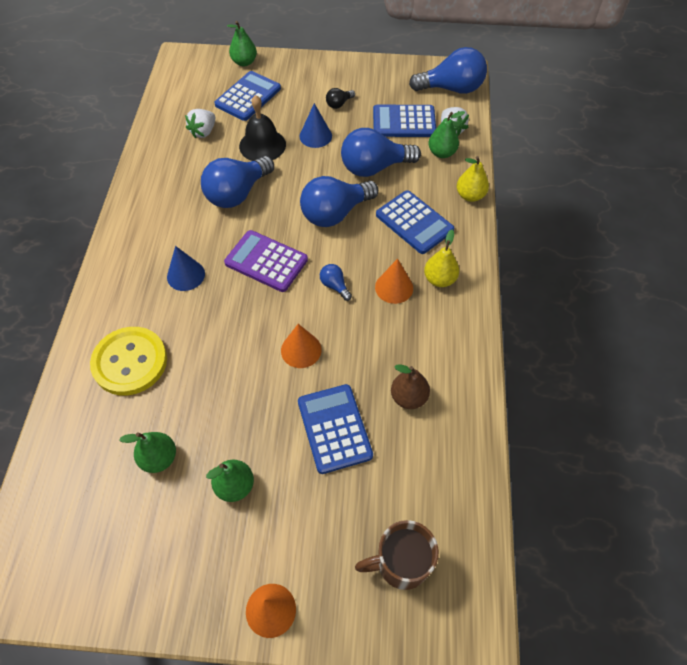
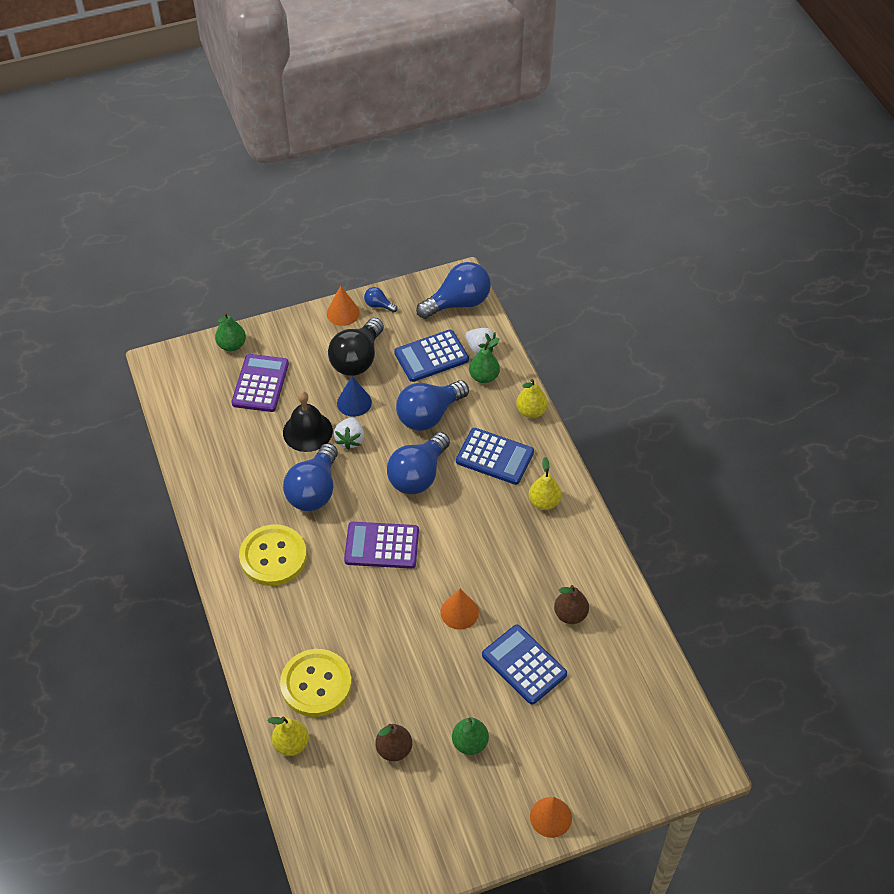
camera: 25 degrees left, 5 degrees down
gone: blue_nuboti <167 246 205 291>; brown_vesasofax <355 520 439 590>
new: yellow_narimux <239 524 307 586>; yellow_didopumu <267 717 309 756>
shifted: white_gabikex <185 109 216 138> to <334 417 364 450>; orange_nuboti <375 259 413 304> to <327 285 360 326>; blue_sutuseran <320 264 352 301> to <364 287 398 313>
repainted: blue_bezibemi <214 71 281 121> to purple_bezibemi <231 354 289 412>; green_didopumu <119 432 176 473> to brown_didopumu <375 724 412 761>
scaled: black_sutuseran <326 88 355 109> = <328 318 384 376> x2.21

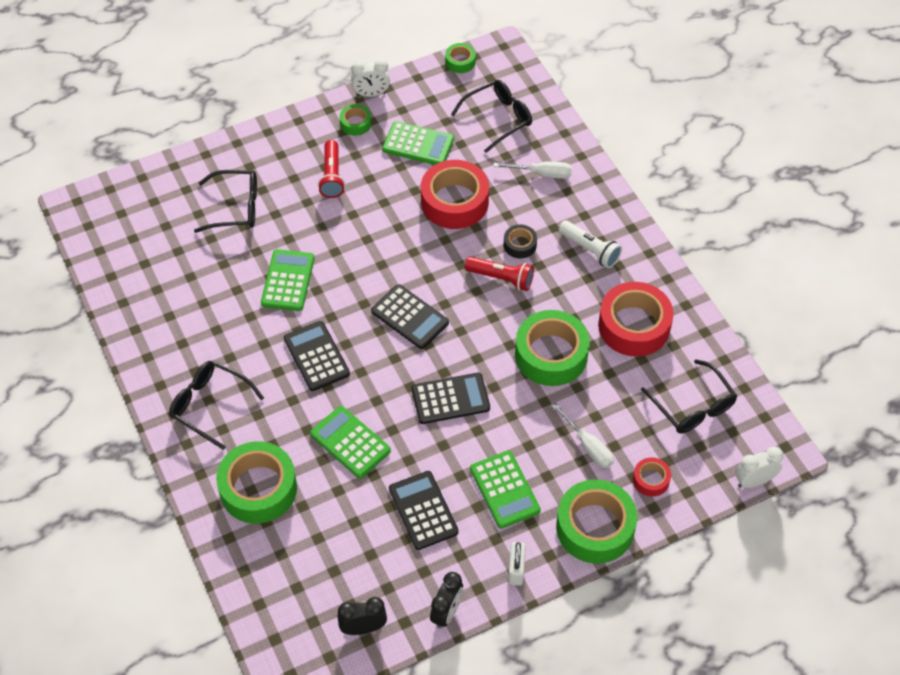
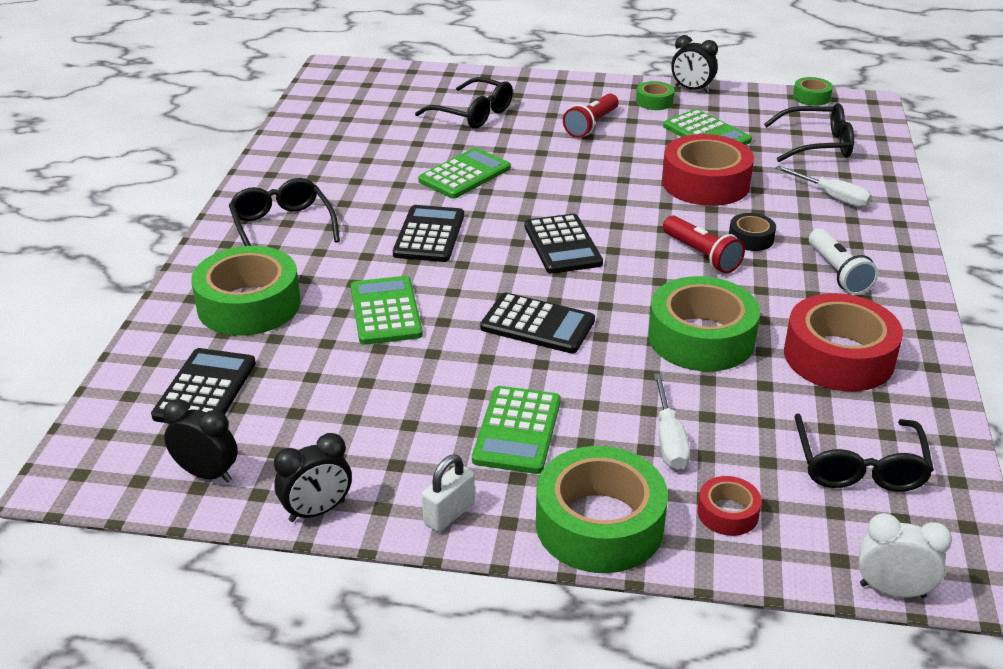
camera: 35 degrees right, 20 degrees down
shifted: black_bezibemi <389 471 459 550> to <151 348 256 424>
repainted: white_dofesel <351 59 390 97> to black_dofesel <671 35 718 93>

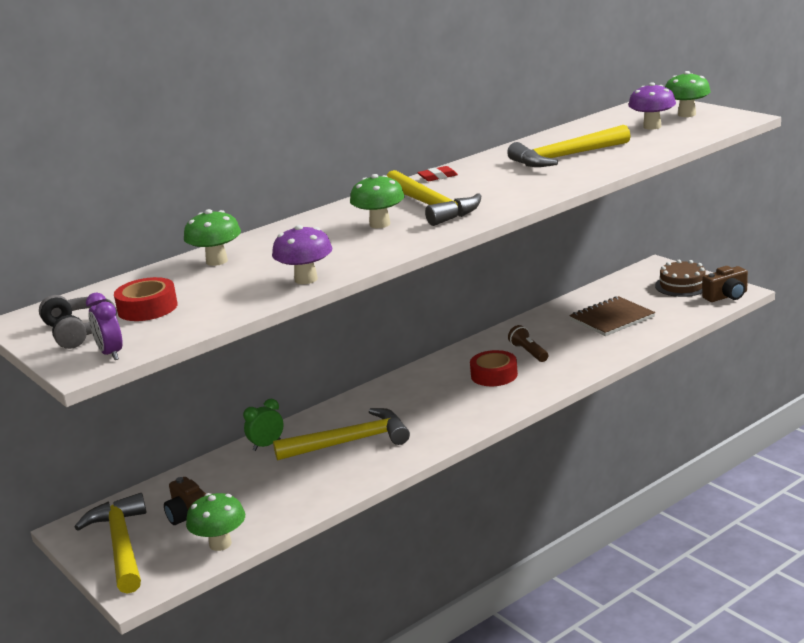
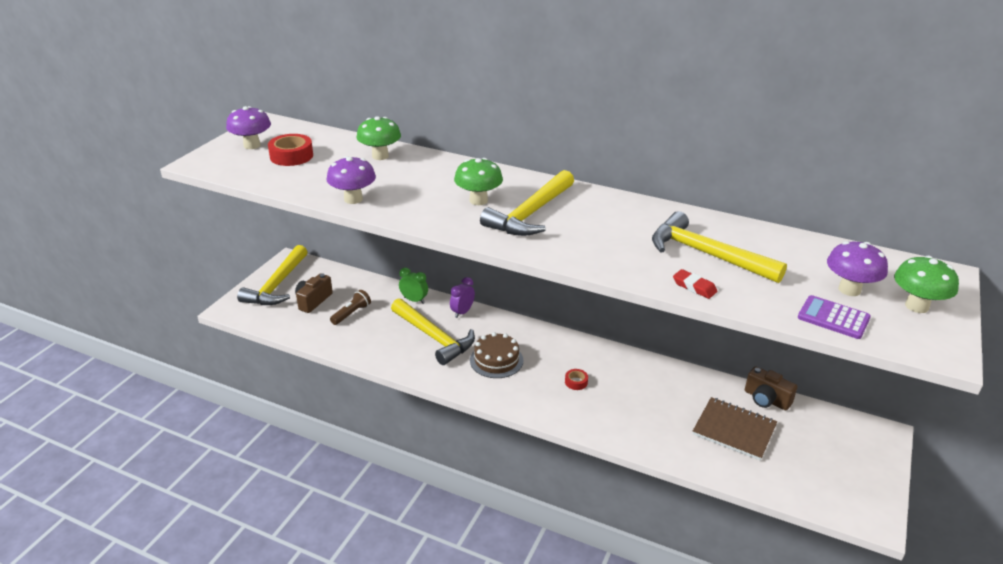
camera: 60 degrees right, 10 degrees up
gone: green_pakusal <186 493 245 551>
new: purple_bezibemi <798 295 871 339>
shifted: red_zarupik <417 166 458 181> to <673 269 717 299>; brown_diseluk <655 260 706 297> to <470 332 524 378>; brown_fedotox <702 266 748 302> to <745 366 797 410>; purple_dofesel <86 292 122 360> to <450 277 475 318>; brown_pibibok <508 325 548 362> to <330 290 371 325>
swapped: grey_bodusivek <39 295 117 349> to purple_pakusal <226 106 271 149>
rotated: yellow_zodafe <74 493 146 594> = <237 245 307 305> 150 degrees clockwise
scaled: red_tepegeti <470 350 518 386> = <565 369 588 390> x0.54

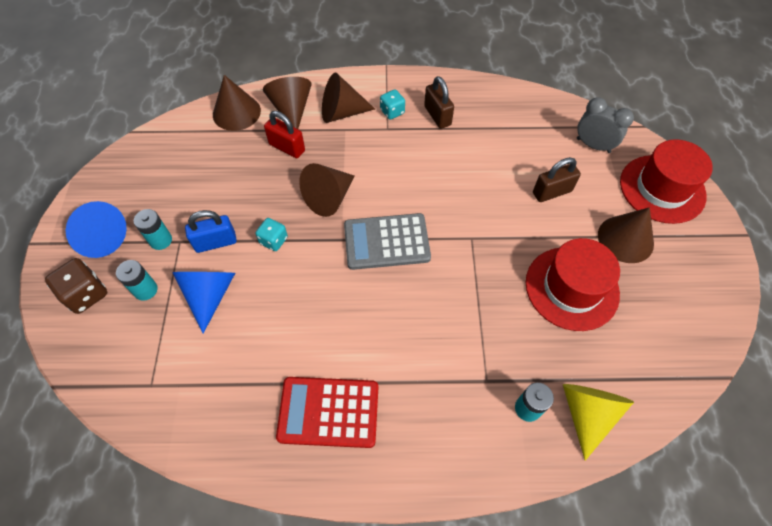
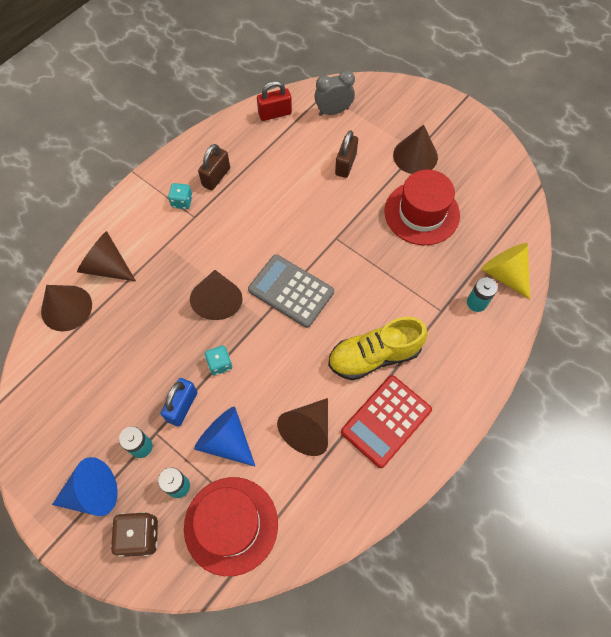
camera: 50 degrees left, 5 degrees up
new: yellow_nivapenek <328 317 428 380>
shifted: brown_nuboti <322 73 375 123> to <277 398 328 456>; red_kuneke <264 111 305 158> to <257 81 292 121>; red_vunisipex <620 139 713 224> to <184 477 278 576>
rotated: brown_kuneke <424 76 454 129> = <198 144 230 190> 75 degrees counterclockwise; grey_bezibemi <344 213 431 270> = <248 254 334 328> 90 degrees clockwise

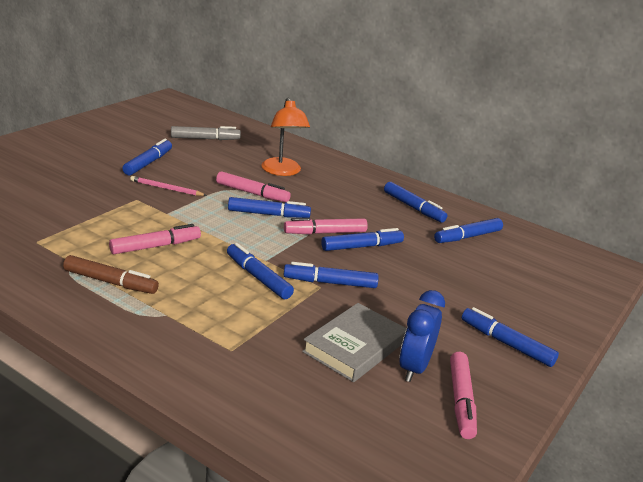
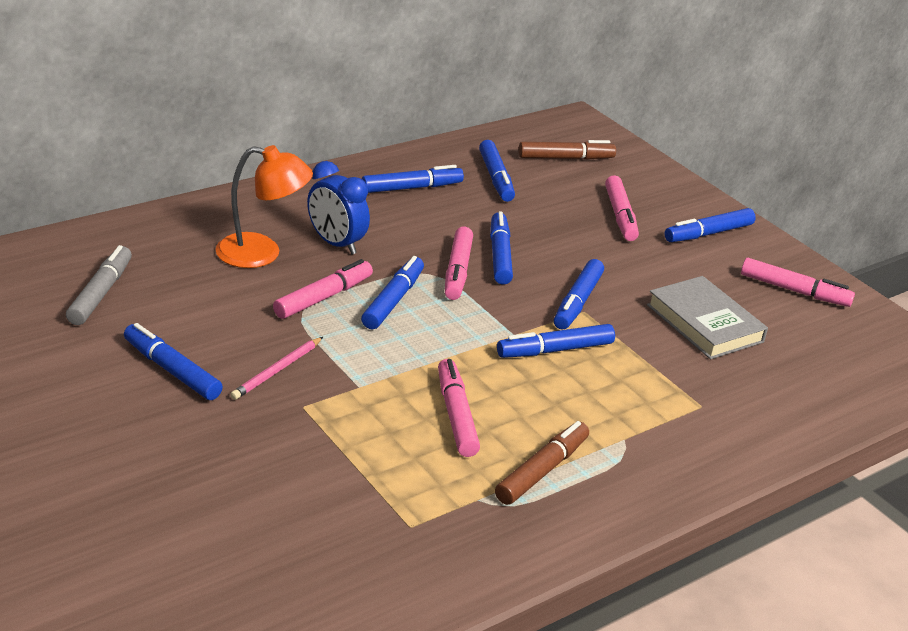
camera: 70 degrees left, 5 degrees up
new: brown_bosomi <518 140 616 160>; pink_bosomi <605 175 639 241>
shifted: blue_dofesel <399 290 445 382> to <307 161 370 255>

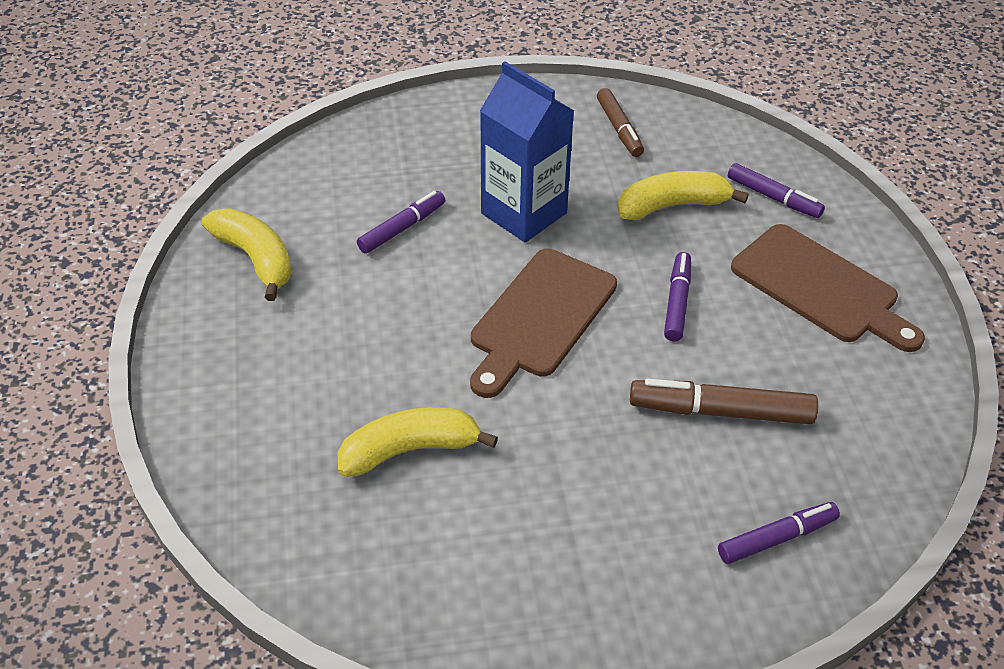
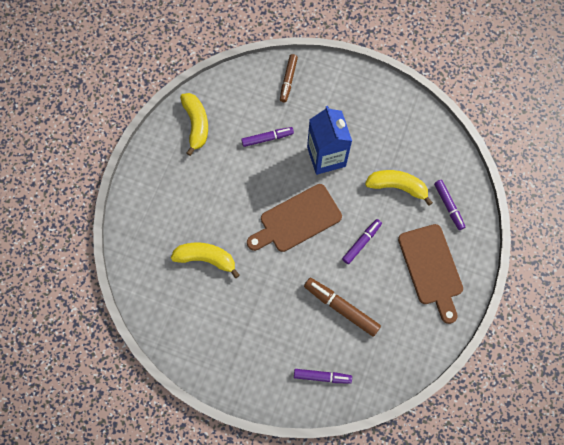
camera: 30 degrees right, 25 degrees up
shifted: brown_bosomi <597 88 644 157> to <280 54 298 102>

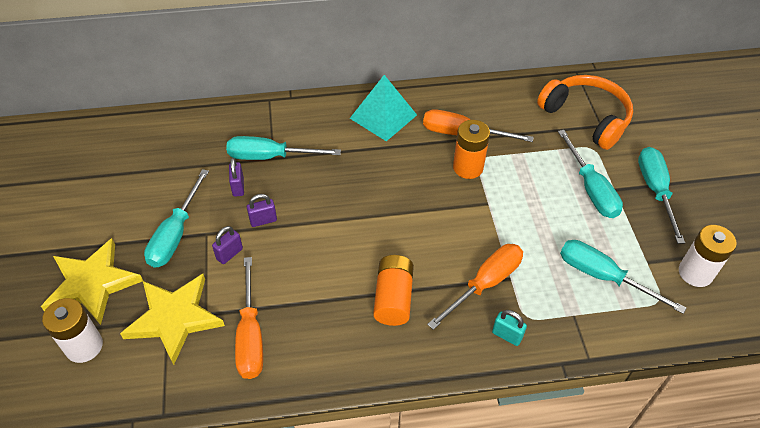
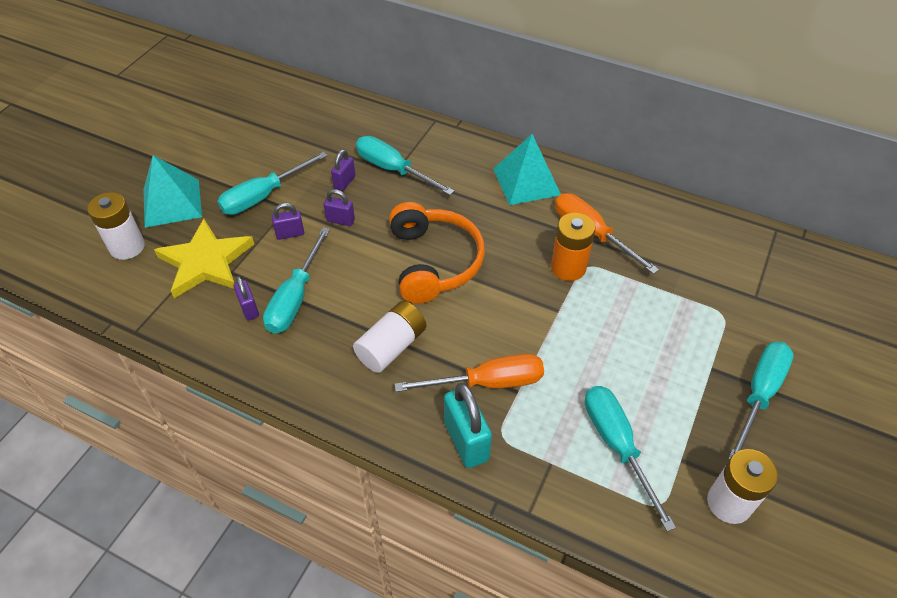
camera: 35 degrees right, 0 degrees up
shifted: orange_bodusivek <537 75 633 150> to <389 202 485 304>; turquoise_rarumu <558 130 623 218> to <263 227 330 334>
swapped: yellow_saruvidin <41 238 143 325> to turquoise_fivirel <143 155 202 228>; orange_rarumu <235 257 263 379> to purple_kuneke <233 276 259 320>
repainted: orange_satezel <373 255 414 326> to white_satezel <353 301 426 373>
scaled: turquoise_kuneke <492 310 527 346> = <444 383 492 468> x1.76

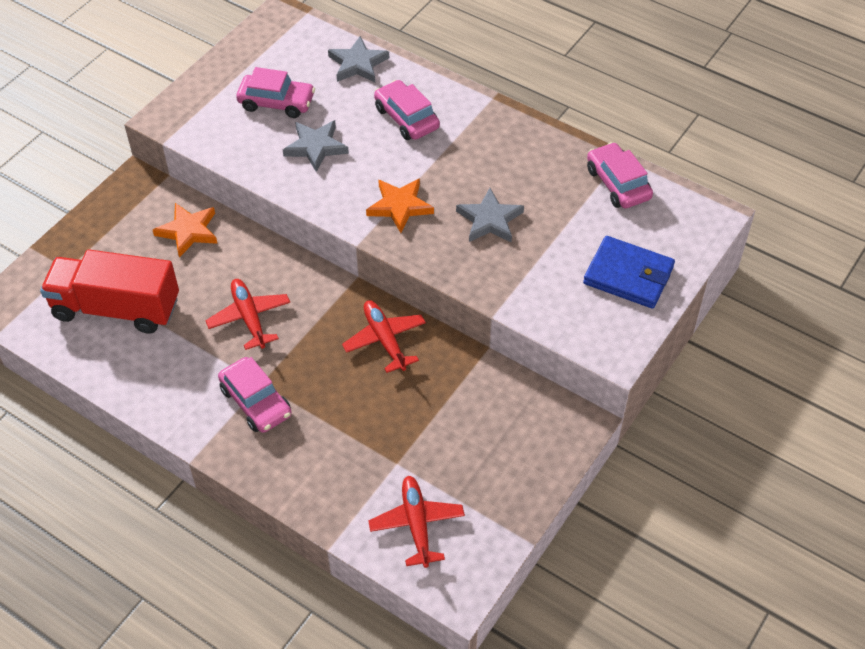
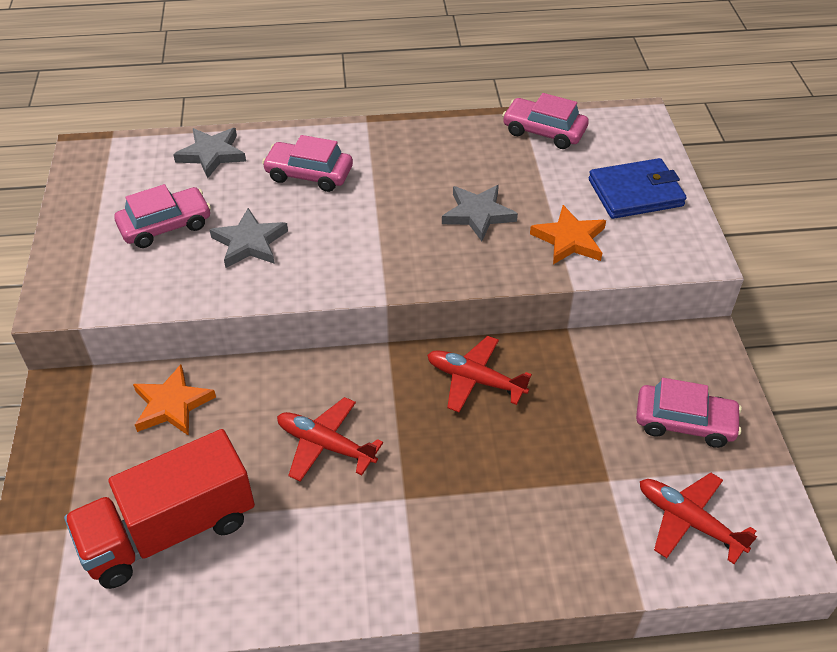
camera: 40 degrees left, 5 degrees down
shifted: orange_saruvidin <366 178 434 233> to <530 205 606 264>; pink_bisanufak <218 357 292 433> to <636 378 742 448>

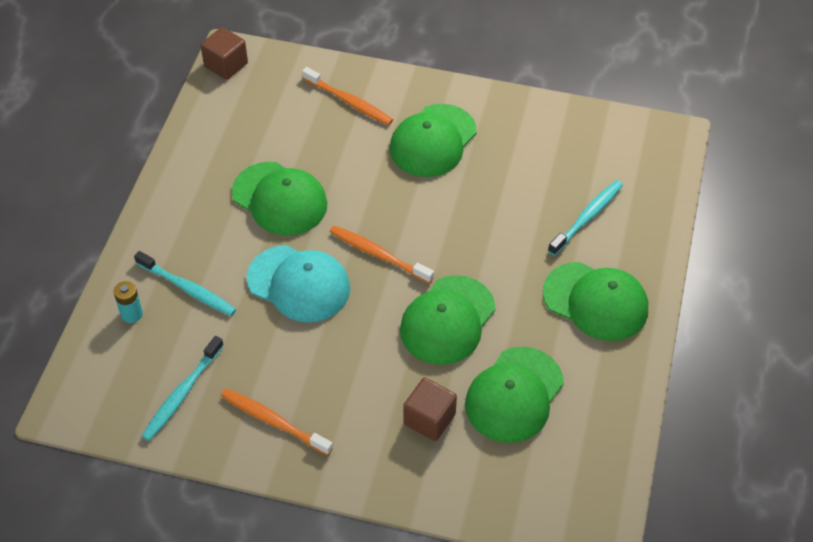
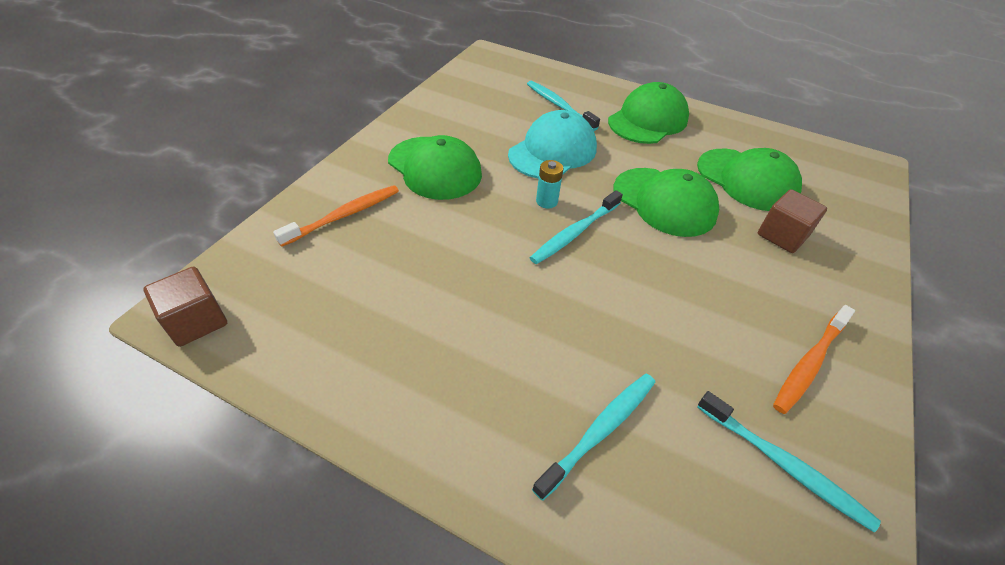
camera: 80 degrees left, 5 degrees down
gone: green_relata <232 162 327 235>
shifted: turquoise_relata <247 245 350 323> to <508 110 597 179>; turquoise_satezel <114 281 143 323> to <536 160 564 208>
repainted: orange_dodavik <330 225 434 283> to turquoise_dodavik <530 190 623 264>

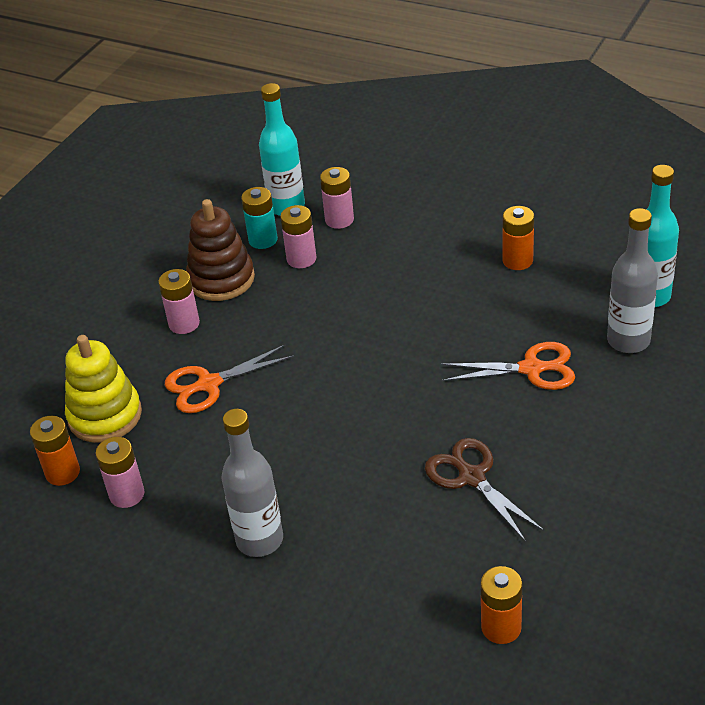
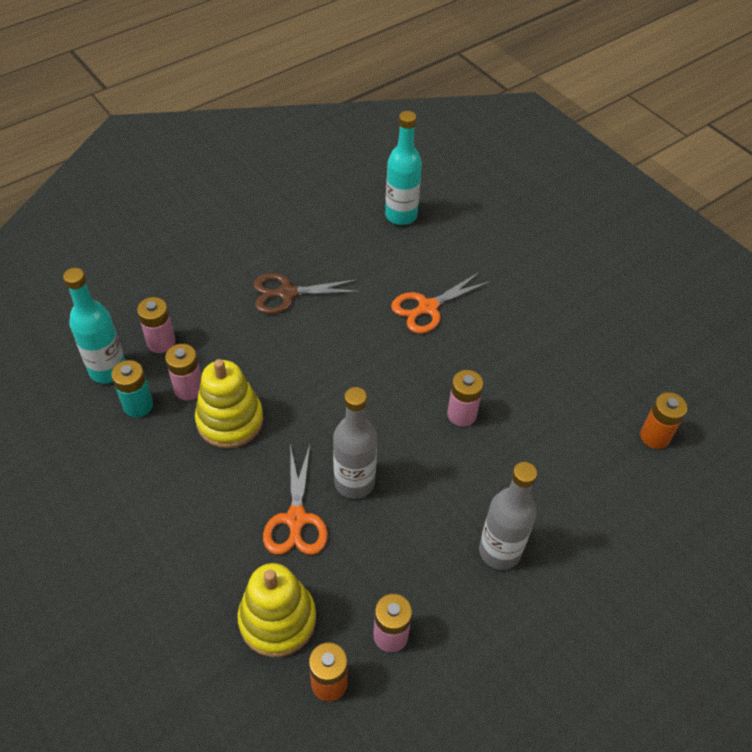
camera: 70 degrees left, 10 degrees up
gone: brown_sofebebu <186 199 255 301>; orange_satezel <503 206 534 270>
new: yellow_sofebebu <195 359 263 448>
shifted: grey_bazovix <607 208 658 353> to <333 387 377 499>; pink_satezel <158 269 200 334> to <447 370 483 427>; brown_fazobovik <425 438 545 542> to <253 273 361 314>
rotated: orange_fazobovik <440 342 575 390> = <391 272 491 334> 150 degrees counterclockwise

